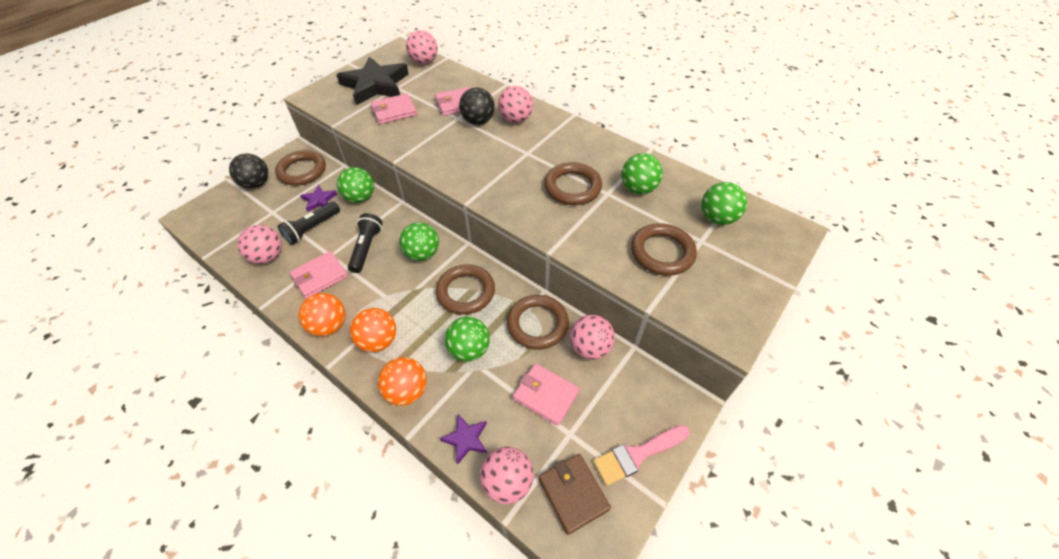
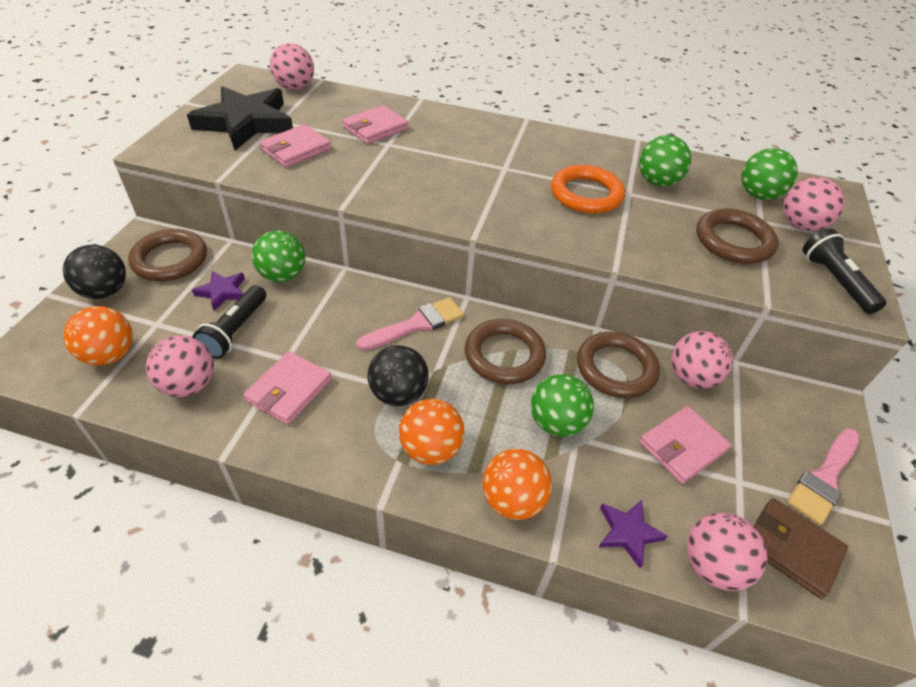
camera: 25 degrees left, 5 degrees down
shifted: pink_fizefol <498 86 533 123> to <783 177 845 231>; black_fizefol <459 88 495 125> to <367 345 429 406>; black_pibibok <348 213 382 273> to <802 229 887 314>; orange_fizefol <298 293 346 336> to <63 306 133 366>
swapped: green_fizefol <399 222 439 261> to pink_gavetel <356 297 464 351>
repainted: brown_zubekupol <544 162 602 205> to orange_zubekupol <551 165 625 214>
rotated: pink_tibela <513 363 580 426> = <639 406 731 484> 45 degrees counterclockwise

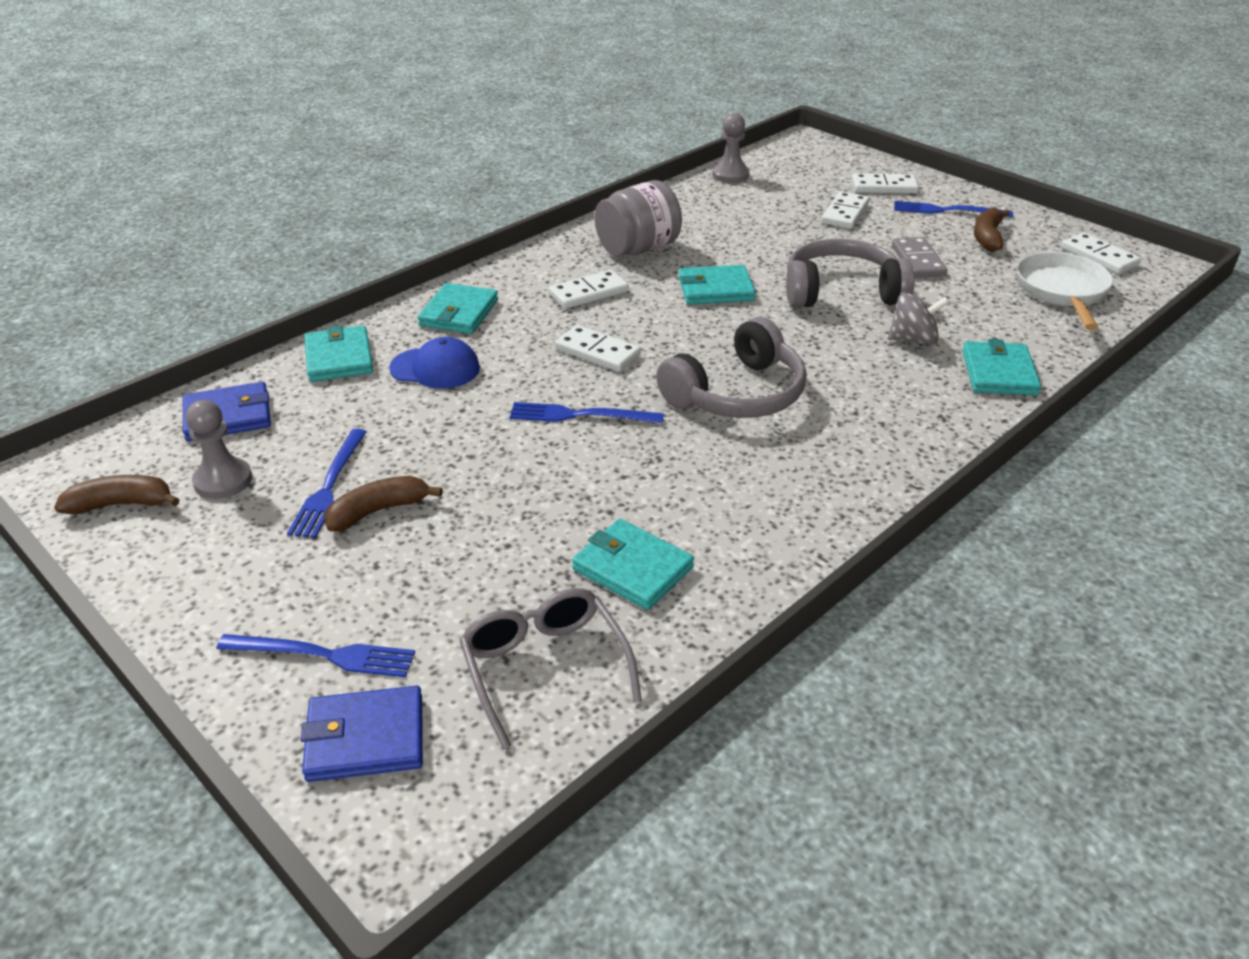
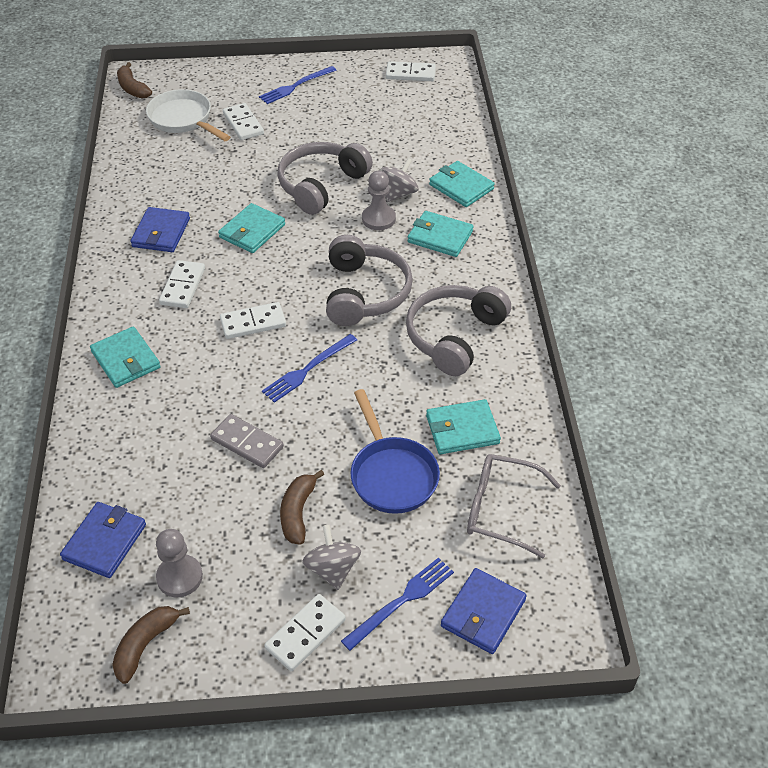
camera: 50 degrees left, 10 degrees up
gone: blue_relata <389 337 480 389>; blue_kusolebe <287 428 367 538>
new: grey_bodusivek <406 285 511 376>; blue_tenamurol <351 389 440 514>; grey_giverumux <302 525 361 590>
shifted: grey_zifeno <712 113 749 183> to <362 171 396 230>; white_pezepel <852 173 919 194> to <264 594 346 671>; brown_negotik <974 208 1010 252> to <117 62 152 99>; grey_pezepel <892 237 947 278> to <210 414 284 468>; white_tenamurol <1017 252 1113 330> to <146 89 230 141>; turquoise_tibela <304 325 373 382> to <408 211 473 257>
swapped: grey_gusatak <594 180 682 256> to blue_tibela <131 207 190 252>

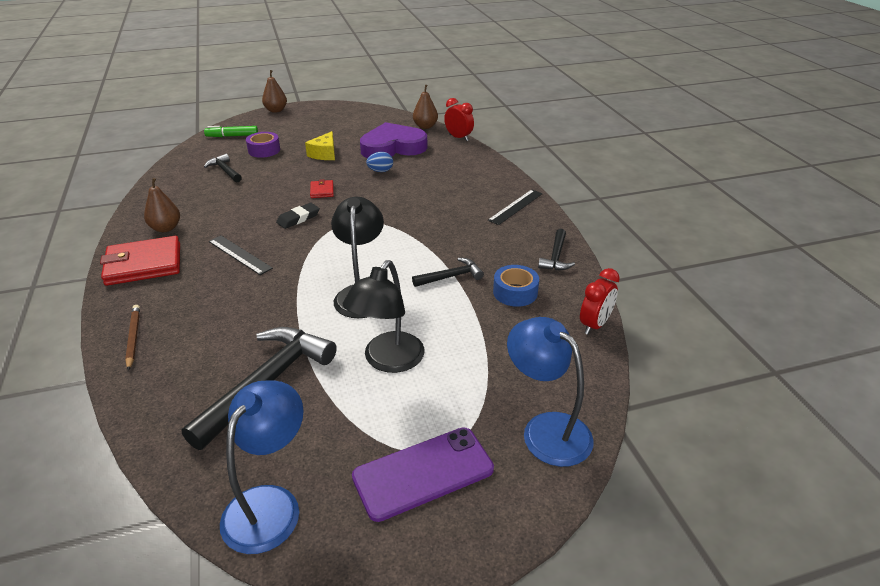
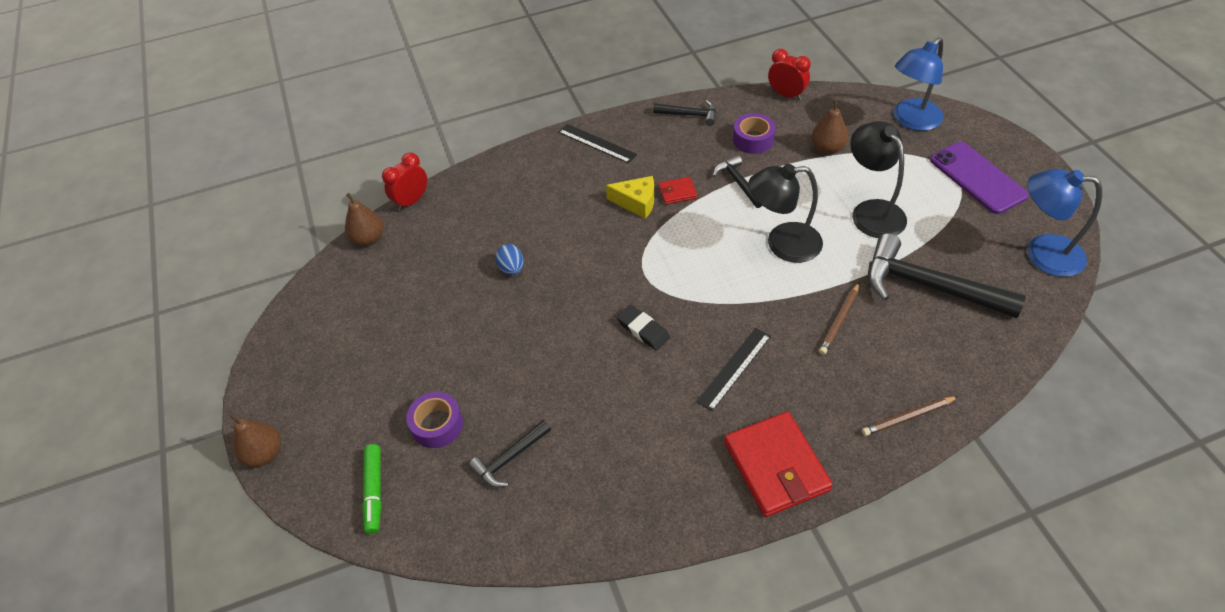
camera: 90 degrees left, 15 degrees up
gone: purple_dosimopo <360 122 427 158>
new: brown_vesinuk <819 282 860 355>
shifted: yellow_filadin <305 131 335 160> to <606 176 654 219>; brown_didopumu <144 178 180 232> to <811 99 848 154>; red_tibela <310 179 334 198> to <659 177 697 205>
repainted: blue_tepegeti <493 265 539 307> to purple_tepegeti <733 113 776 154>
rotated: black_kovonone <343 260 425 373> = <850 121 907 238> 135 degrees counterclockwise

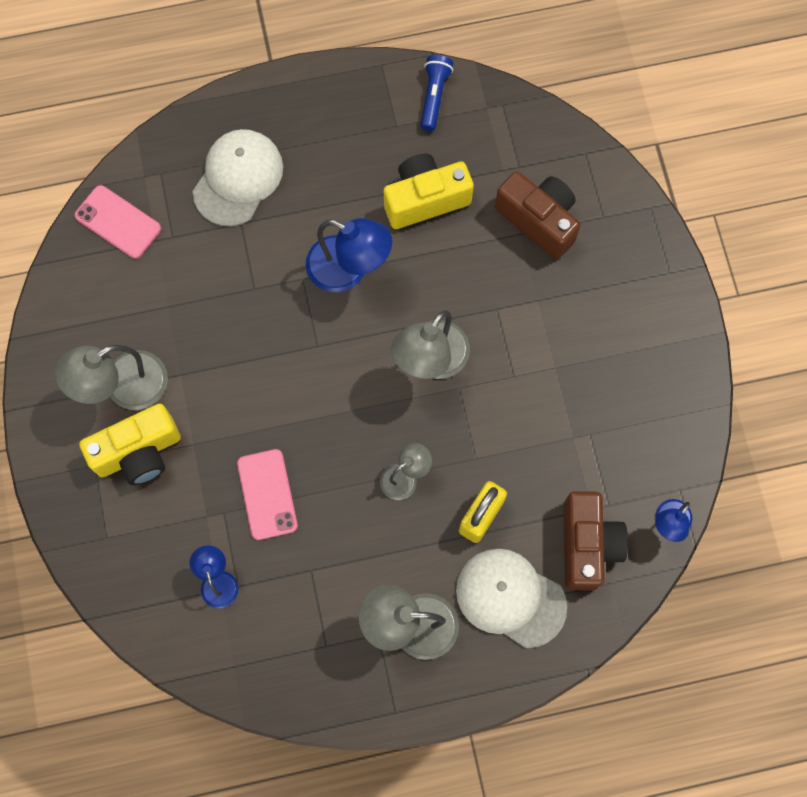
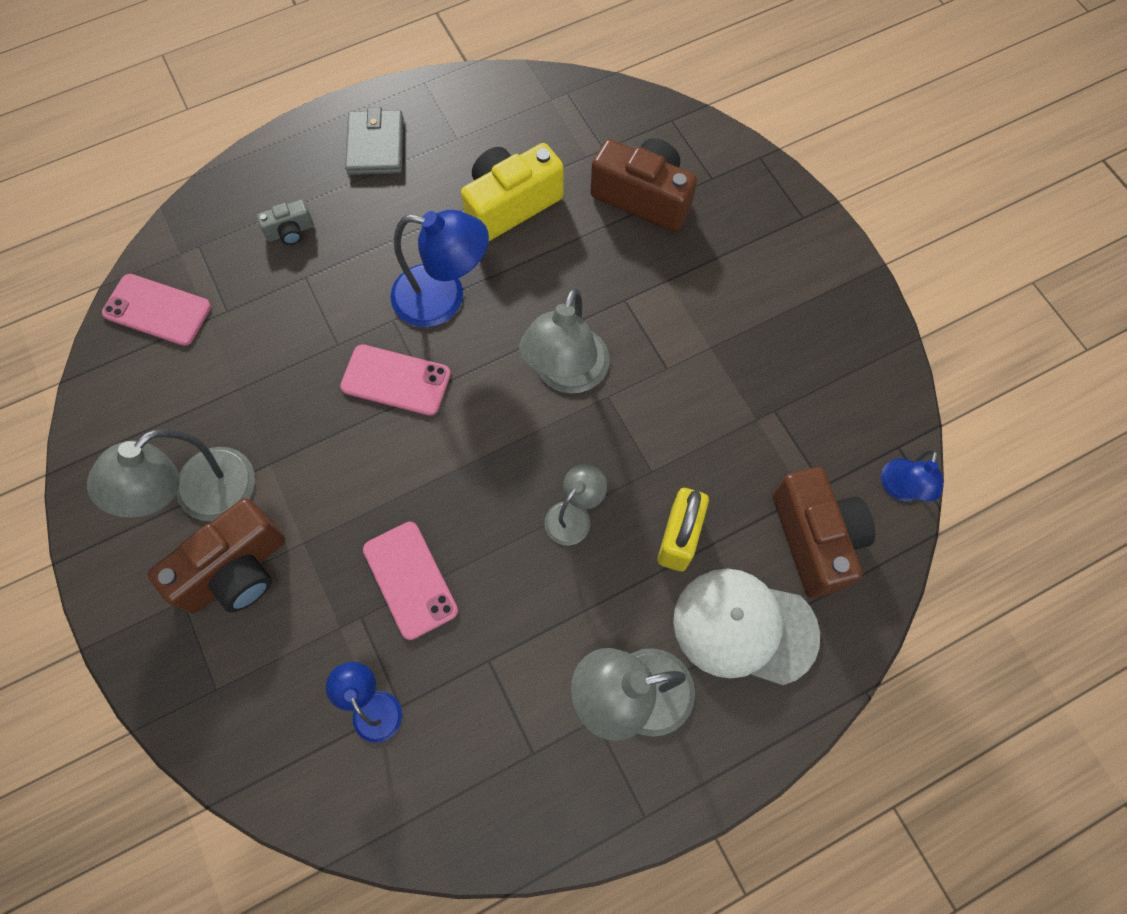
camera: 15 degrees left, 5 degrees down
gone: blue_pibibok <421 55 453 131>
new: grey_tibela <345 107 403 175>; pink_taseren <340 344 451 416>
swapped: white_relata <192 129 283 227> to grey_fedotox <257 199 314 245>
repainted: yellow_fedotox <79 403 181 485> to brown_fedotox <147 498 285 613>

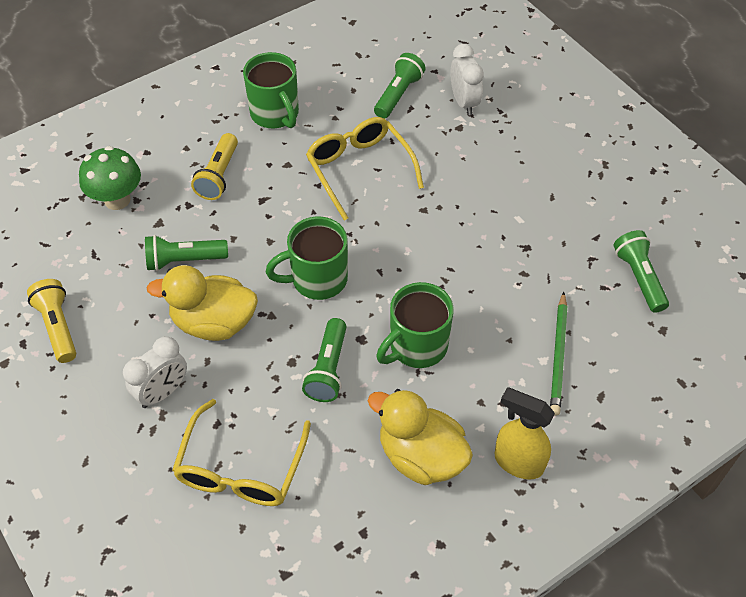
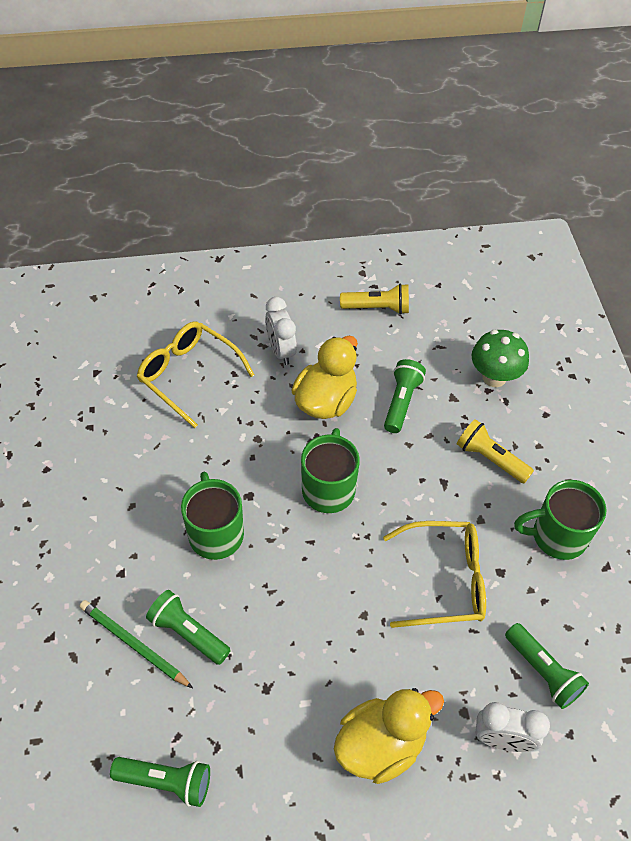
camera: 115 degrees right, 0 degrees up
gone: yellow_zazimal <495 387 555 479>
shifted: green_pibibok <302 318 346 402> to <146 590 231 665>; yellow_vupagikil <368 389 473 485> to <334 688 444 784>

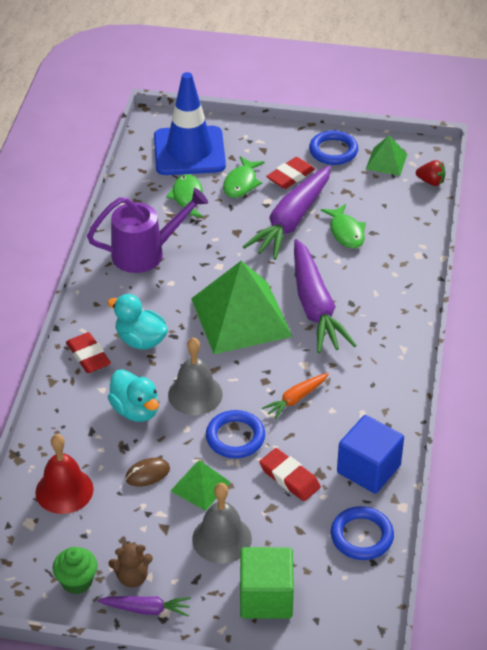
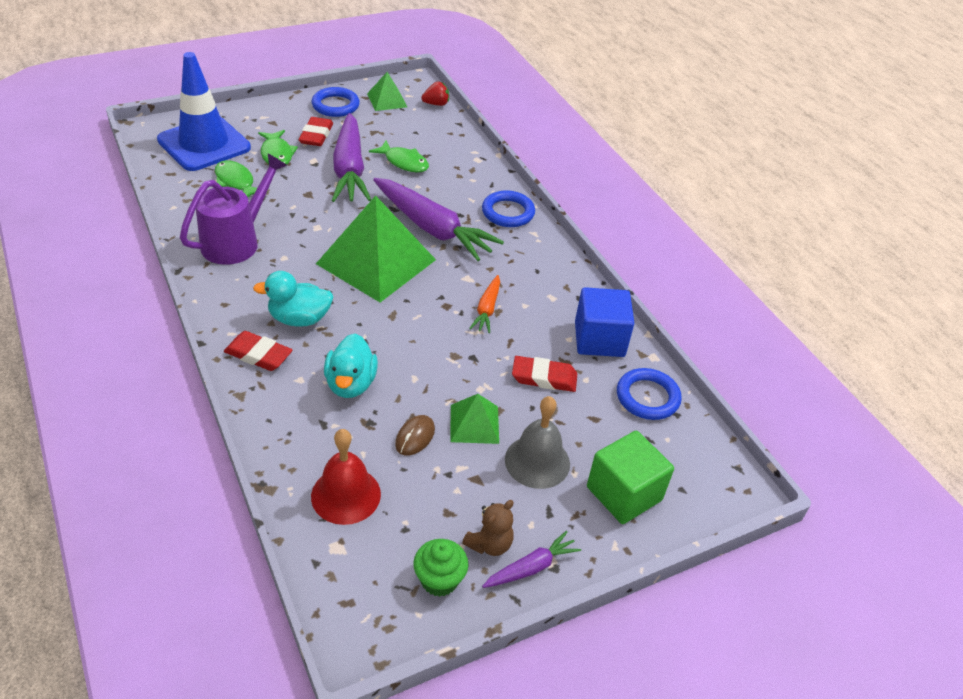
camera: 40 degrees left, 0 degrees up
gone: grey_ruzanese <168 337 223 415>
shifted: blue_zubekupol <206 410 265 458> to <482 190 535 227>
rotated: turquoise_vupagikil <108 369 159 422> = <324 333 378 398> 75 degrees clockwise

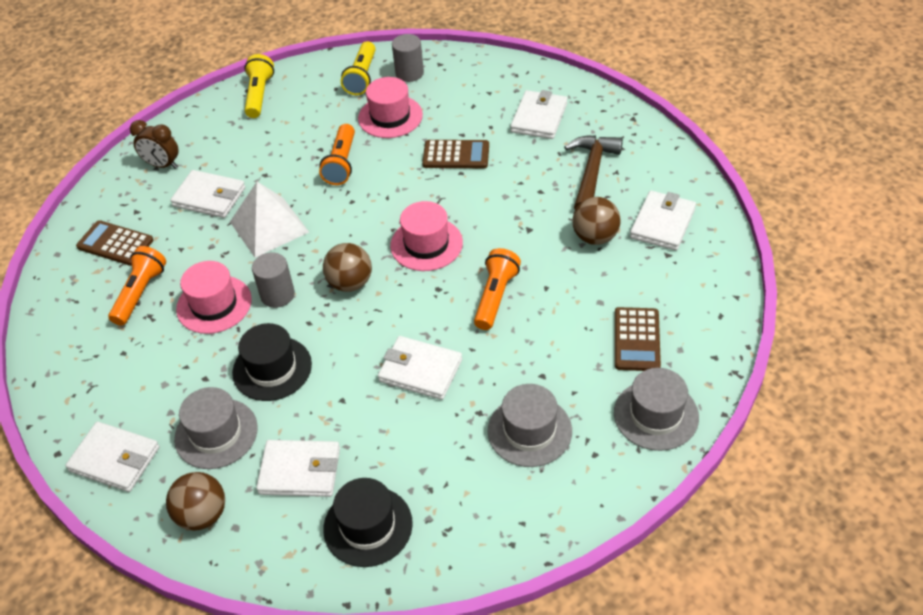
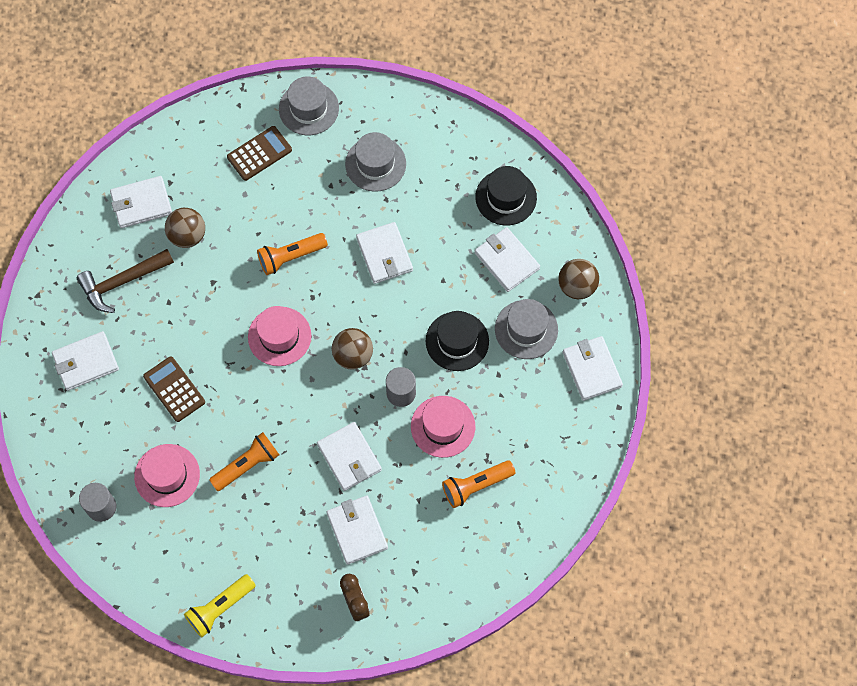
camera: 135 degrees left, 20 degrees up
gone: yellow_pibibok <341 41 376 95>; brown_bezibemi <76 220 153 266>
swapped: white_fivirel <230 182 309 257> to white_tibela <317 422 382 491>

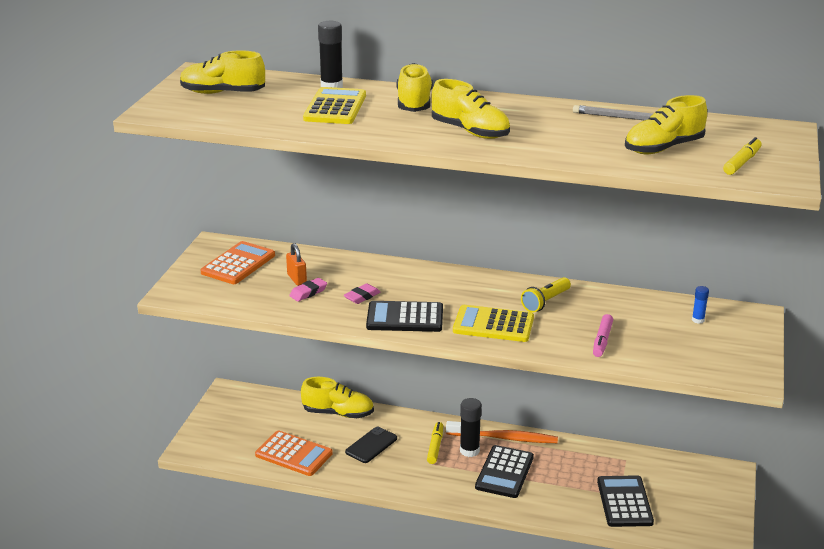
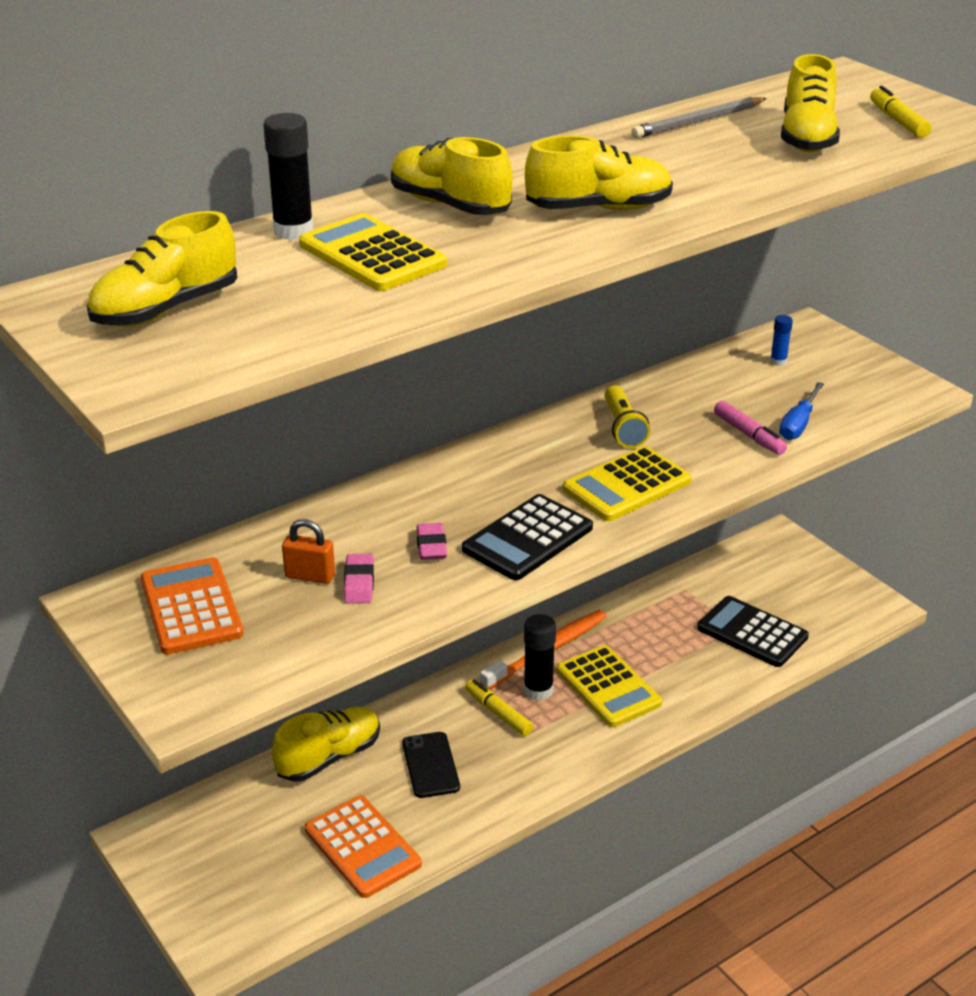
camera: 50 degrees left, 5 degrees up
new: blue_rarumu <779 382 824 440>
repainted: black_bezibemi <475 445 534 498> to yellow_bezibemi <557 645 662 727>
rotated: orange_bezibemi <255 431 333 476> = <305 796 422 898> 75 degrees clockwise

